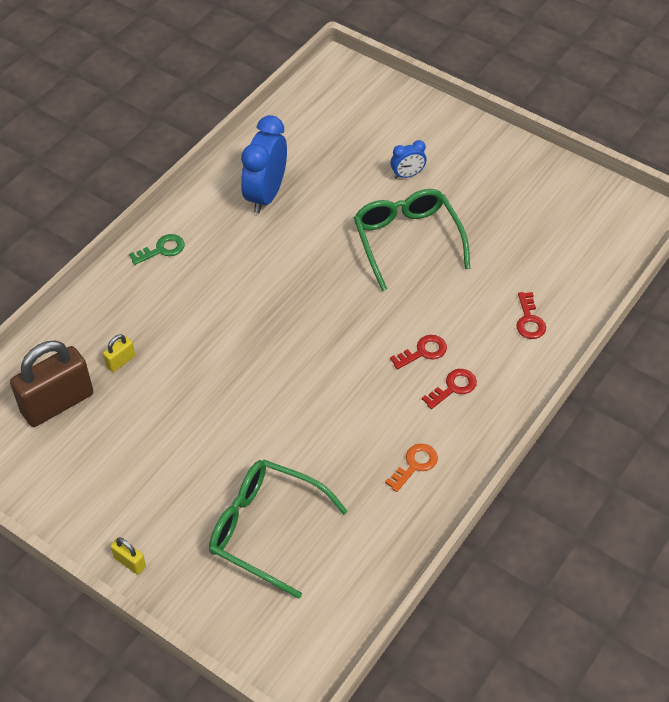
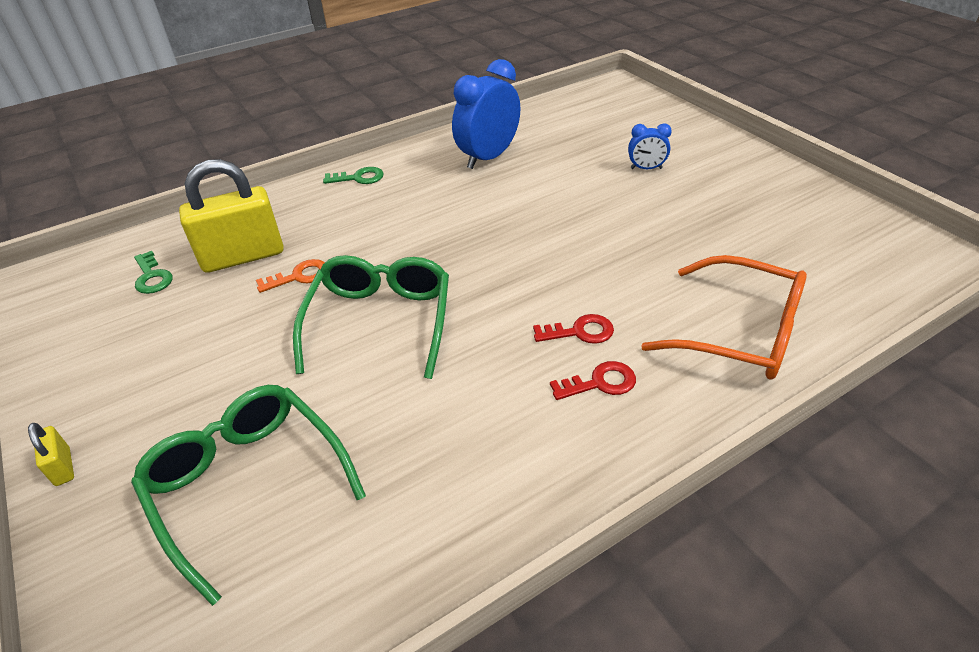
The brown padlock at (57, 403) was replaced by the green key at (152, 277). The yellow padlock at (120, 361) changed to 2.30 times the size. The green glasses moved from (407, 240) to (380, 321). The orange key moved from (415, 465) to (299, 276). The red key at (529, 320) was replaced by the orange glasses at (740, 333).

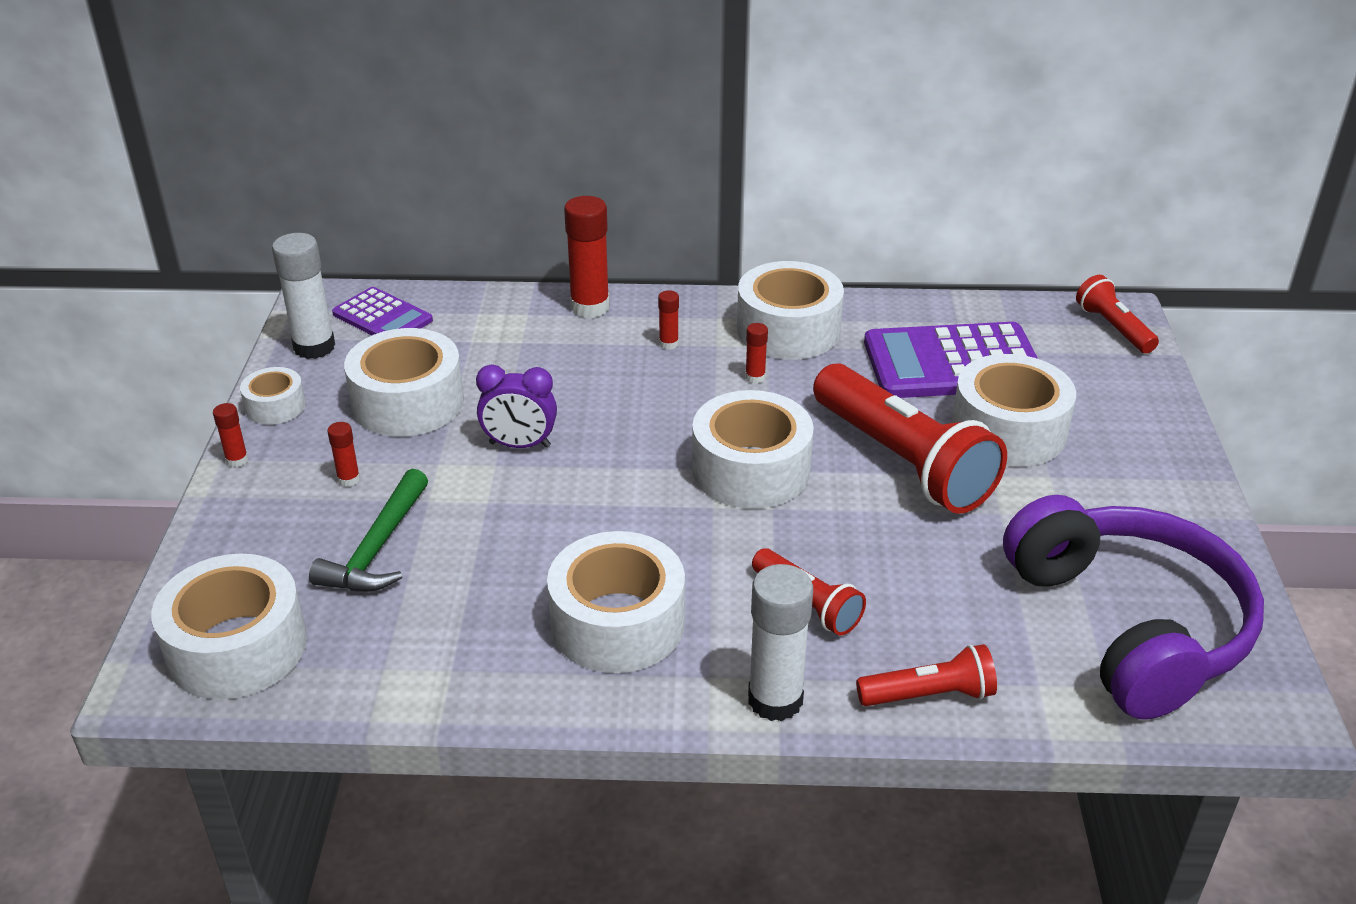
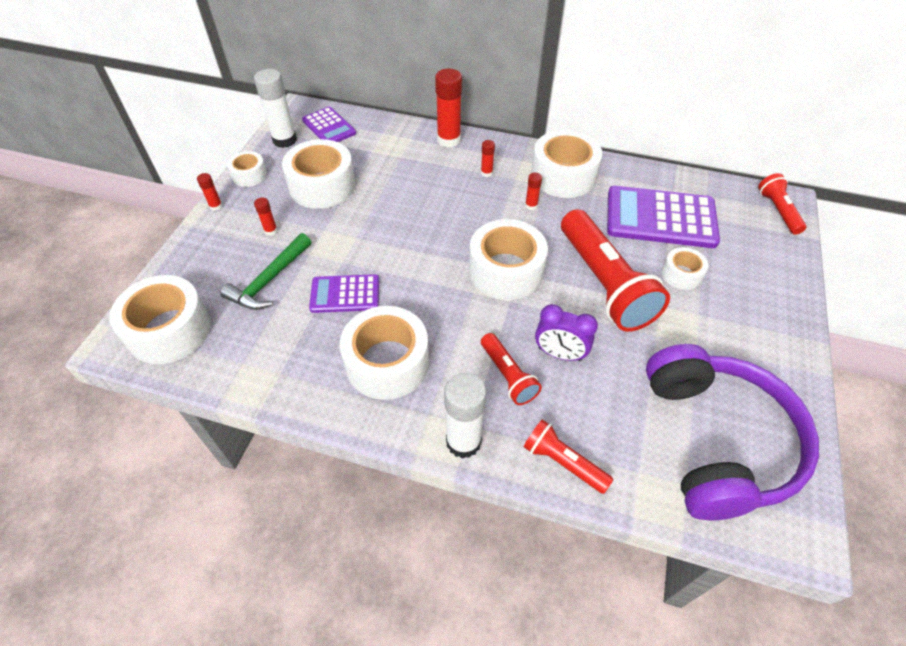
The purple clock moved from (520, 445) to (559, 354). The red flashlight at (929, 695) turned 150 degrees counterclockwise. The white tape at (1008, 430) changed to 0.53 times the size. The purple calculator at (345, 294) appeared.

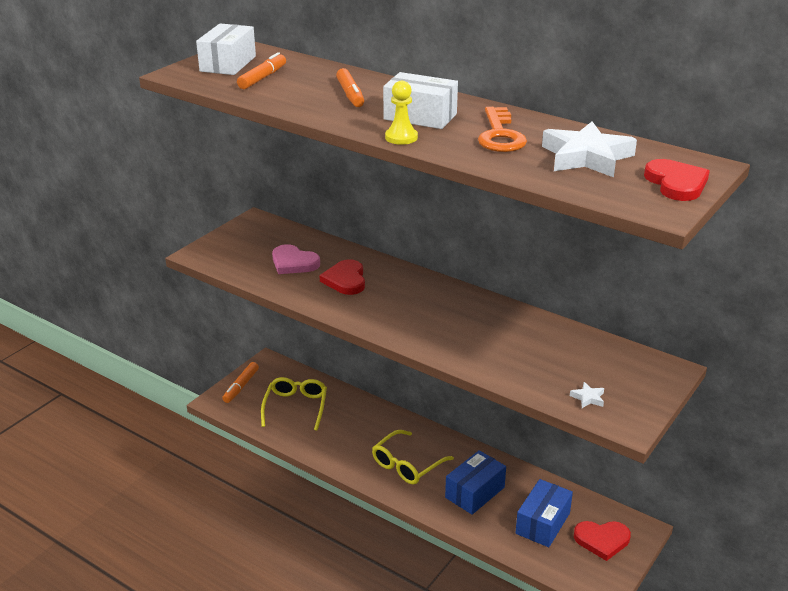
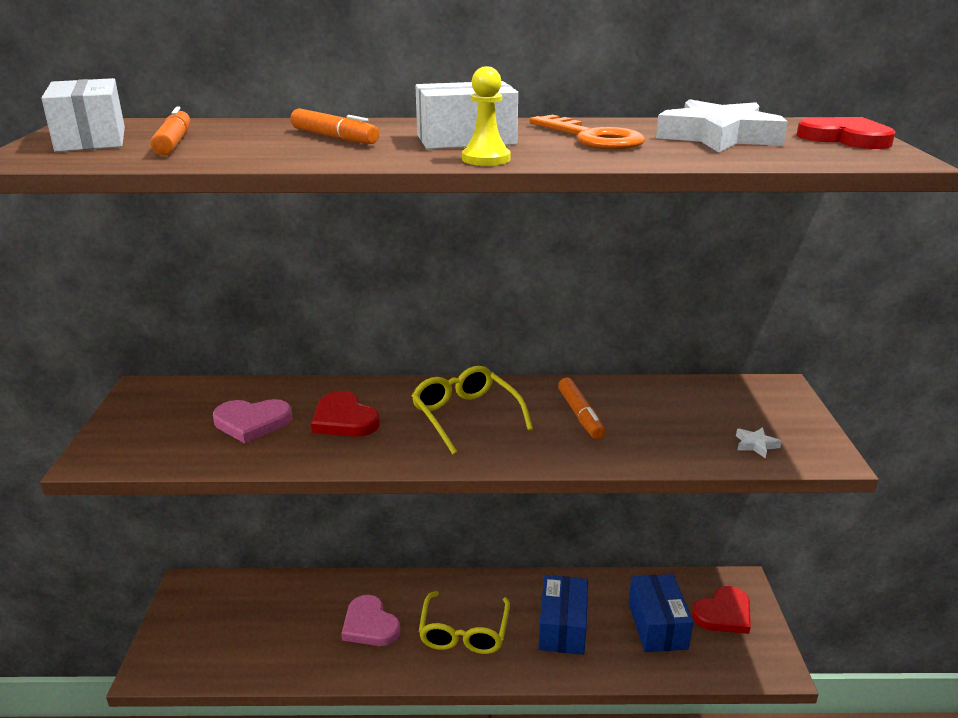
The orange marker moved from (241, 386) to (580, 415). The yellow glasses moved from (295, 407) to (466, 416). The pink heart at (370, 625) appeared.

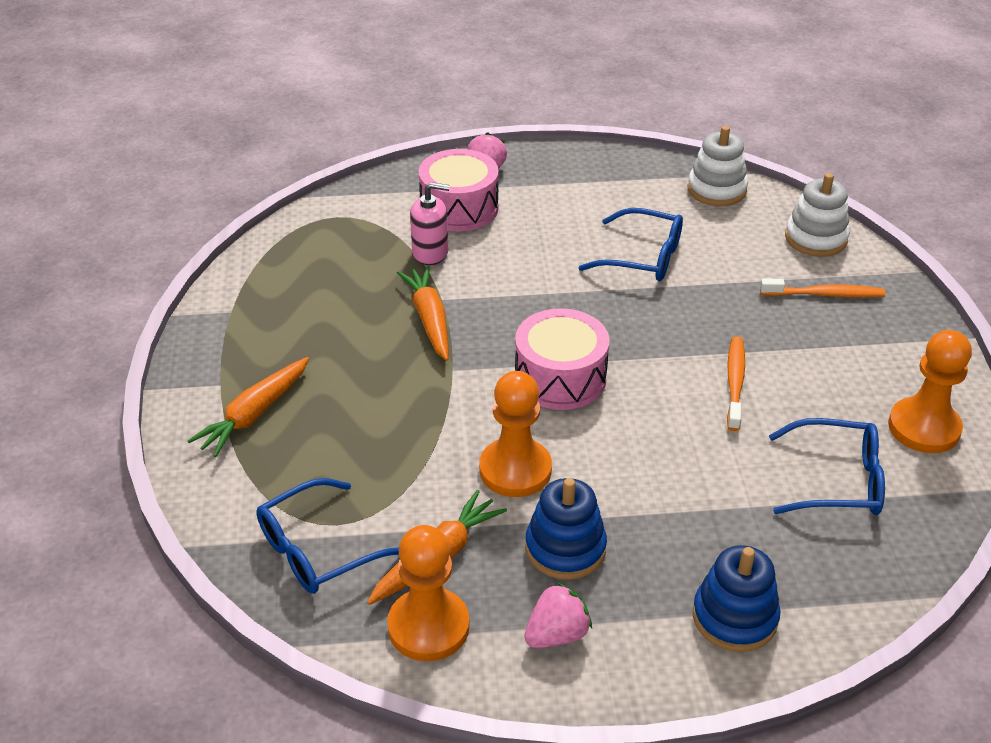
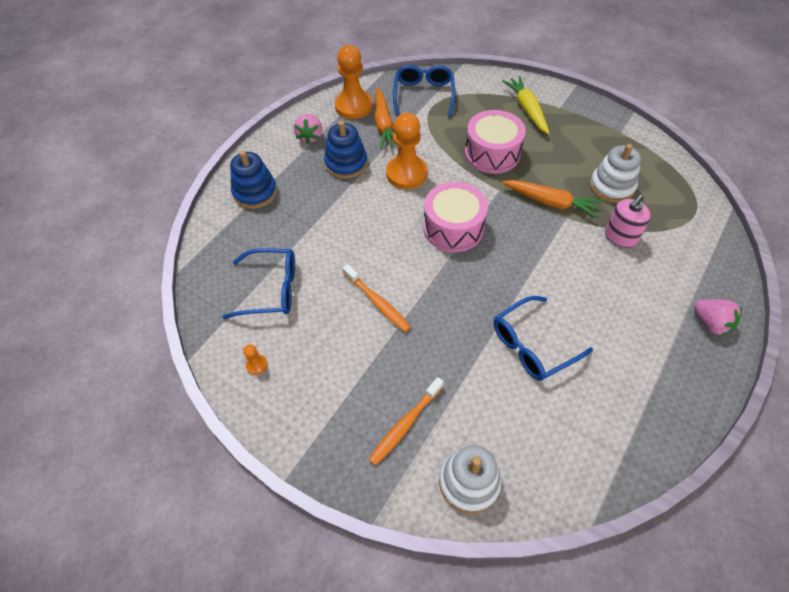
The orange carrot at (254, 414) became the yellow carrot at (527, 109). The pink drum moved from (459, 208) to (492, 153). The white stacking toy moved from (716, 190) to (612, 186). The blue glasses at (838, 481) turned 135 degrees counterclockwise. The orange pawn at (924, 428) changed to 0.42 times the size.

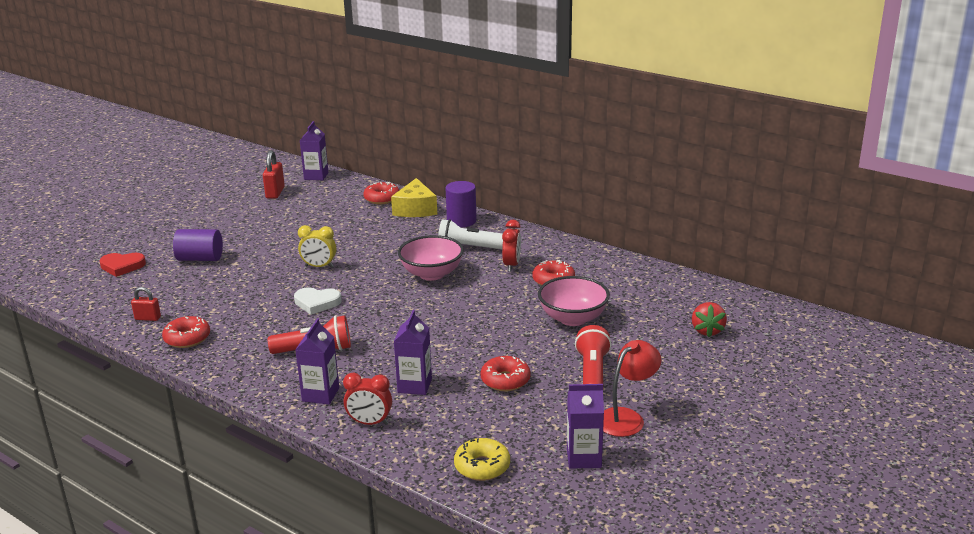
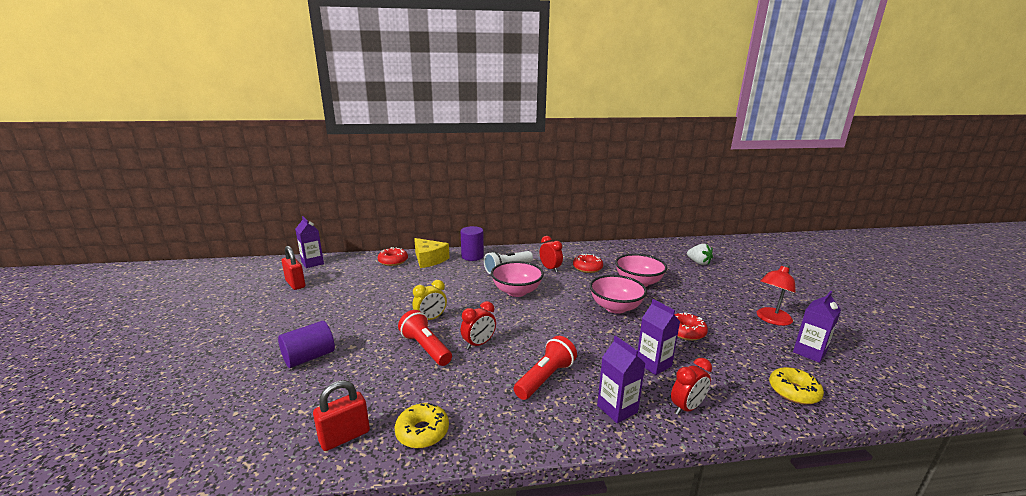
The red heart at (122, 266) disappeared. The red padlock at (148, 318) changed to 1.56 times the size. The red donut at (187, 338) became the yellow donut at (422, 432). The white heart at (317, 303) was replaced by the red clock at (479, 344). The red flashlight moved from (592, 373) to (425, 348). The red lamp at (626, 418) turned 135 degrees counterclockwise. The red strawberry at (707, 331) became the white strawberry at (698, 262). The pink bowl at (615, 307) appeared.

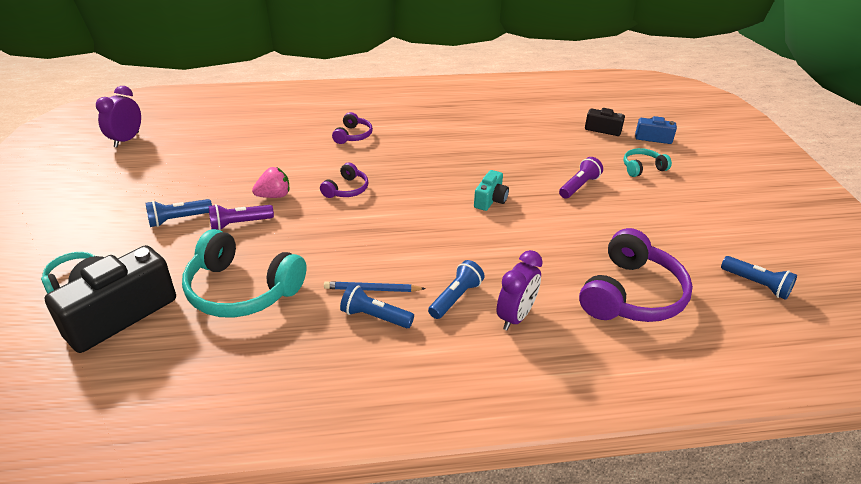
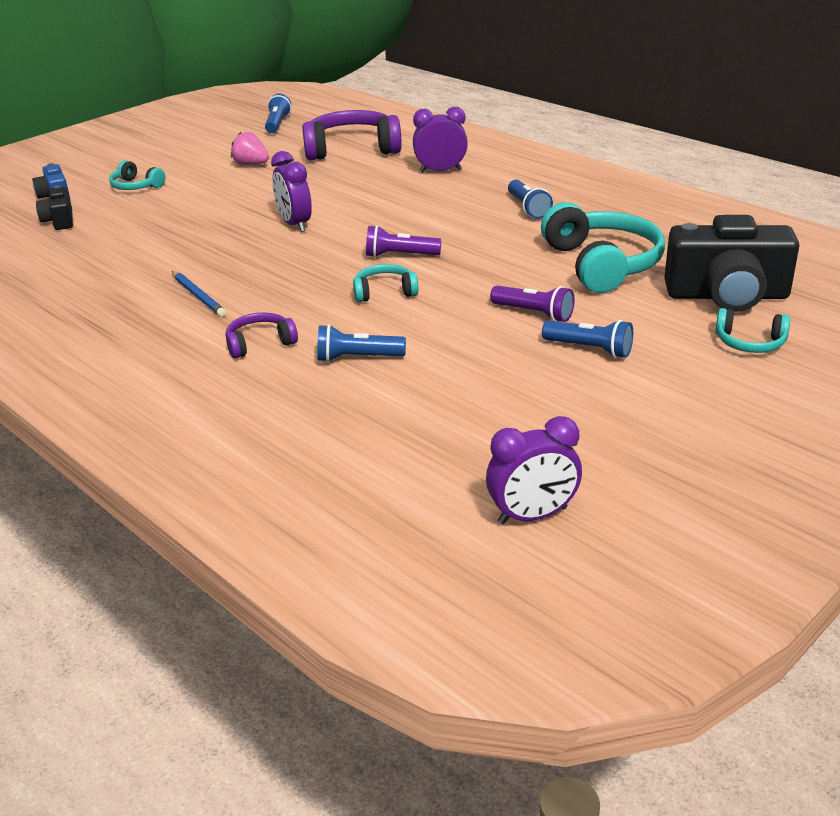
The pink strawberry moved from (274, 196) to (251, 164). The purple headphones at (346, 189) became the turquoise headphones at (384, 292). The blue pencil moved from (372, 289) to (198, 296). The blue flashlight moved from (455, 297) to (357, 358). The turquoise camera at (490, 200) was replaced by the purple clock at (295, 224). The purple flashlight moved from (579, 186) to (400, 255).

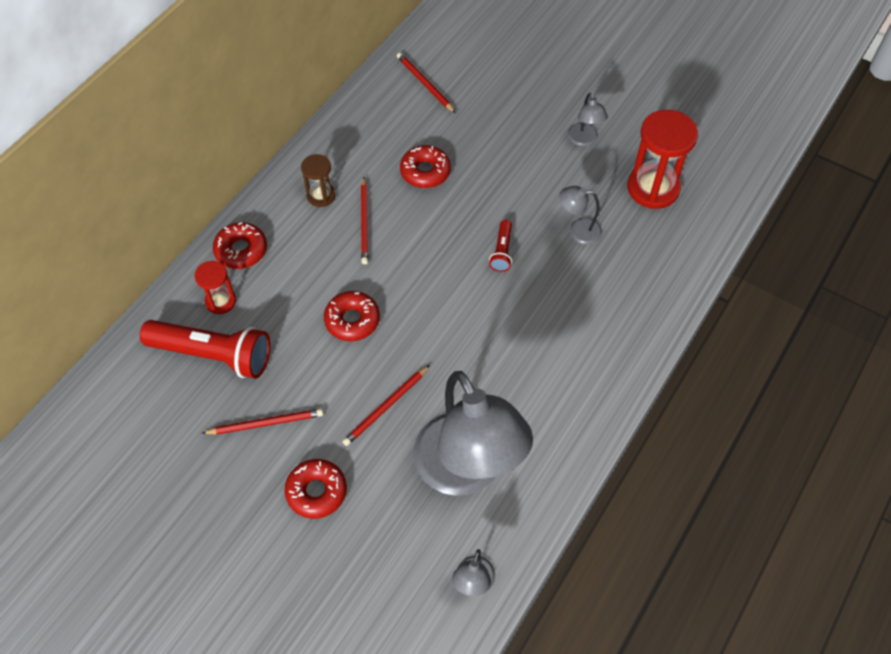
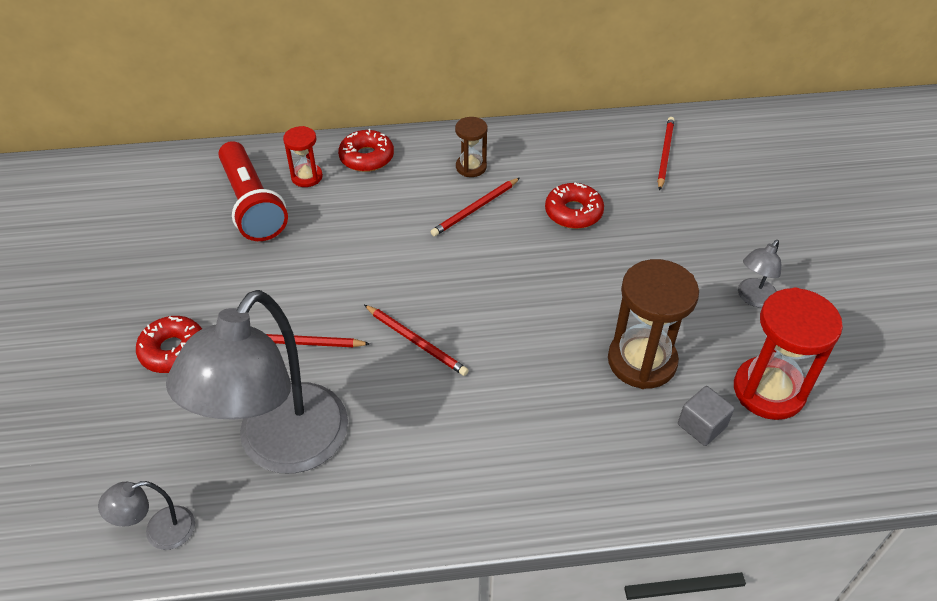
The red pencil moved from (266, 423) to (416, 342). The red donut at (352, 320) disappeared. The red flashlight at (502, 251) disappeared. The grey lamp at (578, 230) was replaced by the brown hourglass at (642, 361). The grey cube at (702, 425) appeared.

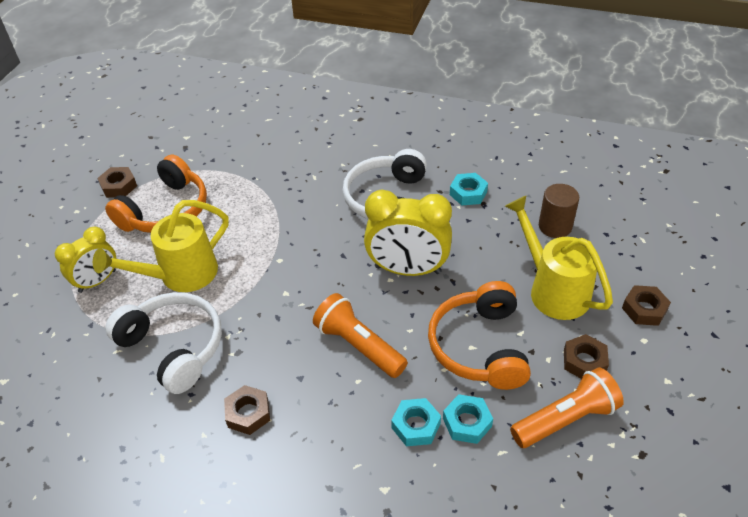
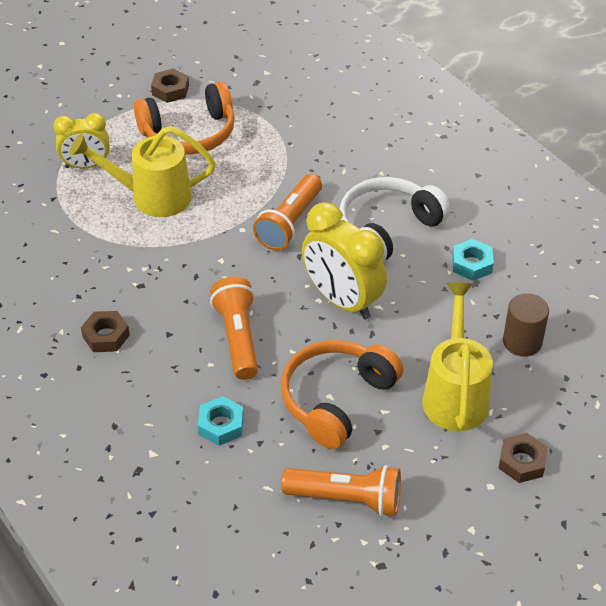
The white headphones at (174, 347) disappeared. The turquoise nut at (467, 422) disappeared. The brown nut at (584, 361) disappeared. The orange flashlight at (289, 223) appeared.

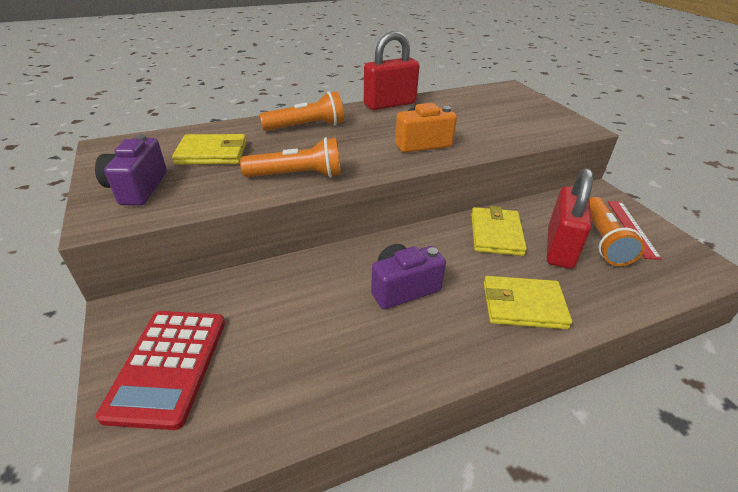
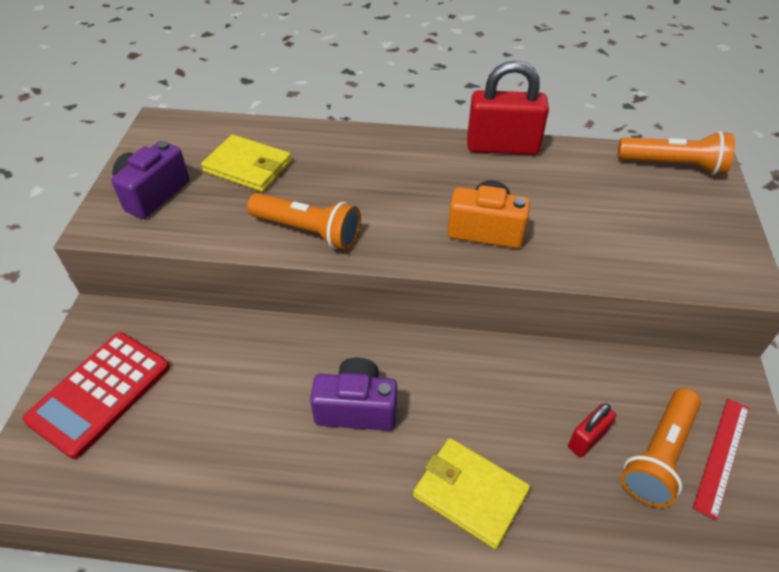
The orange flashlight moved from (306, 126) to (673, 165). The yellow wallet at (496, 234) disappeared. The red padlock at (560, 248) changed to 0.51 times the size.

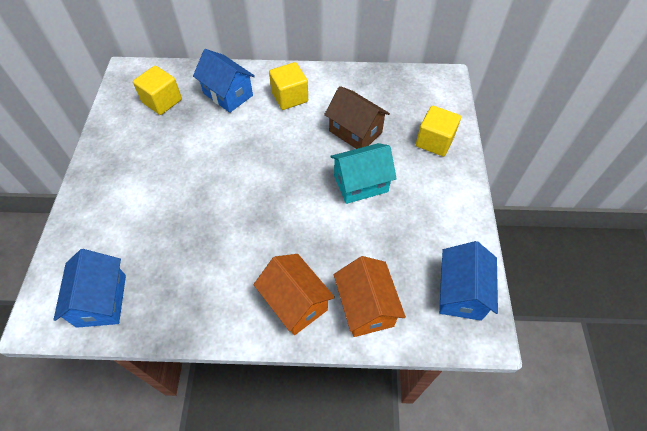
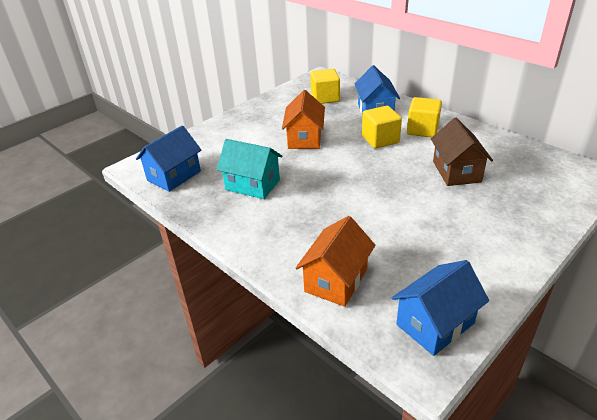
The orange house moved from (295, 303) to (304, 138). The turquoise house moved from (360, 183) to (252, 185). The yellow cube moved from (434, 141) to (380, 139).

